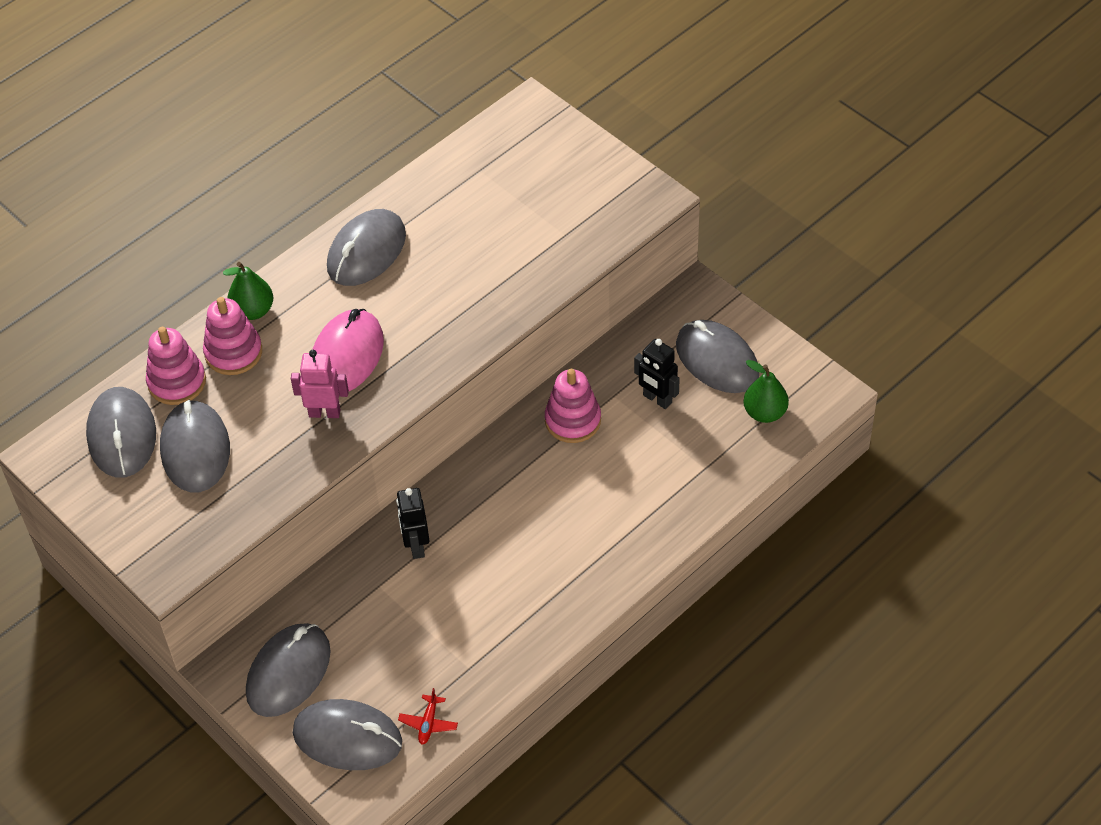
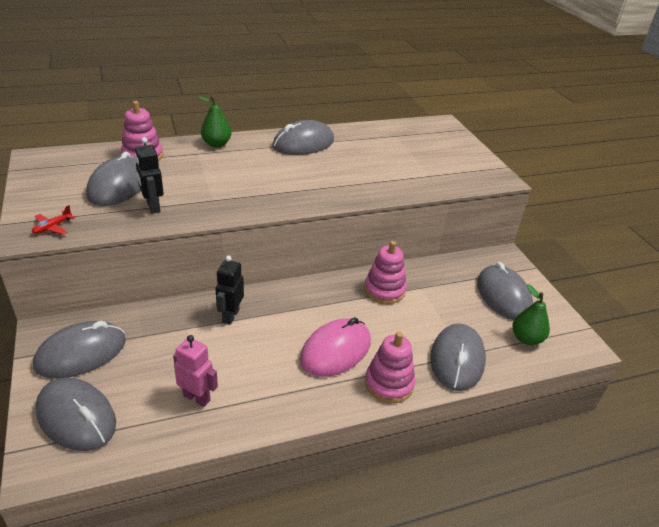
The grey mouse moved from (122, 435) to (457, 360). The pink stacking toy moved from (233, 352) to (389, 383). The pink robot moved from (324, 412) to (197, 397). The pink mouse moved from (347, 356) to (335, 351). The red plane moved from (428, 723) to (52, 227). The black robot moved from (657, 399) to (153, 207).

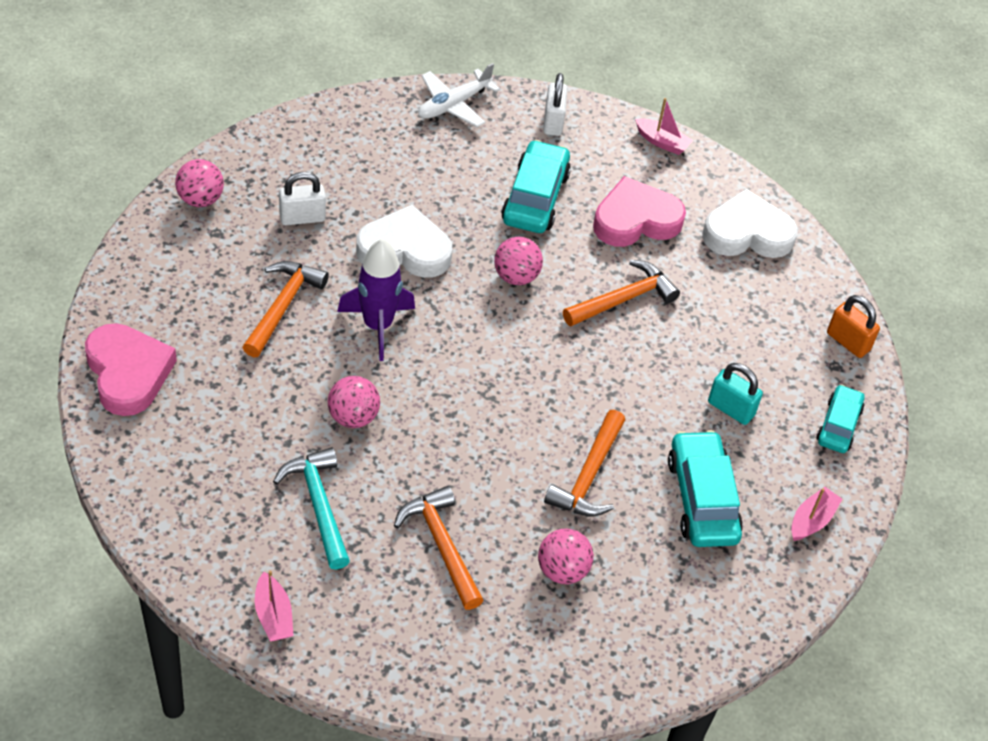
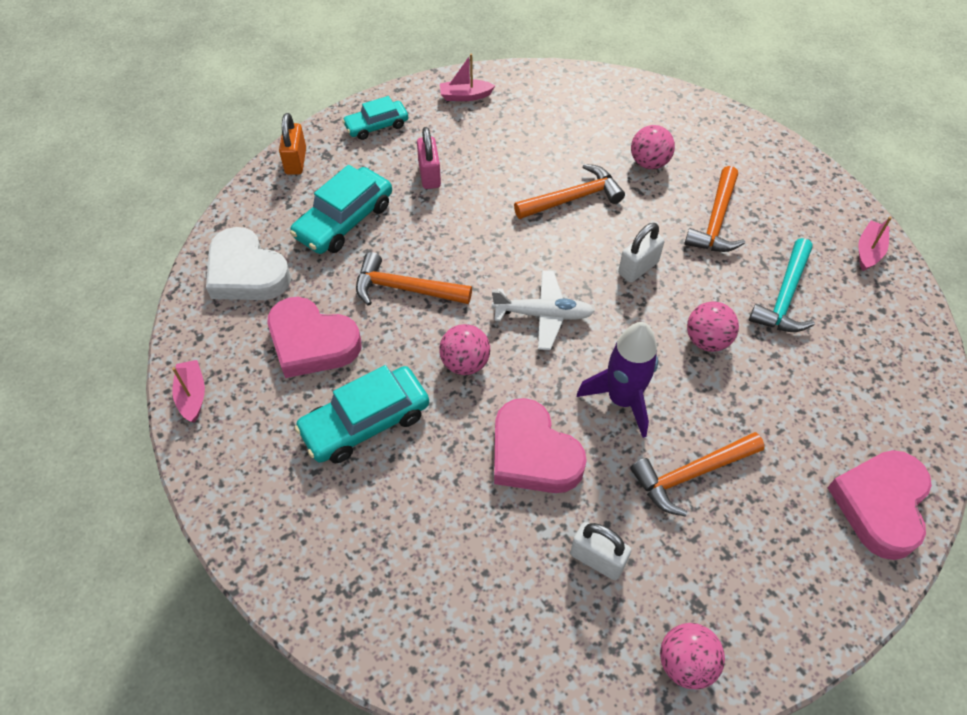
The white heart at (404, 250) became the pink heart at (533, 454). The white plane moved from (453, 105) to (543, 315). The white padlock moved from (553, 122) to (638, 268). The turquoise car moved from (702, 498) to (344, 220). The turquoise padlock at (731, 408) became the pink padlock at (429, 175).

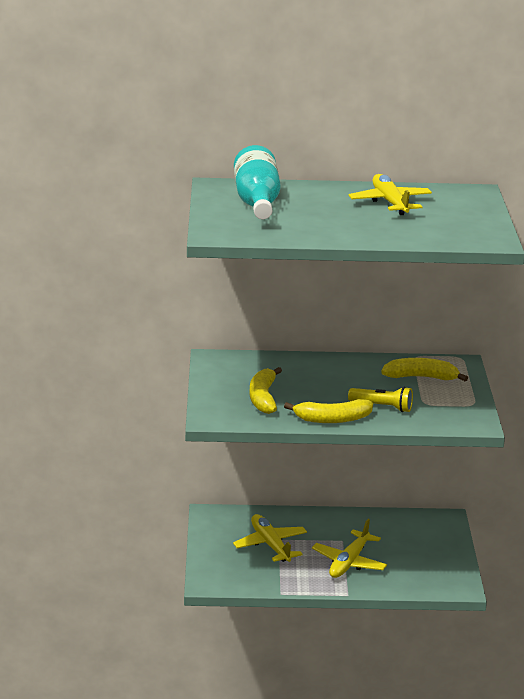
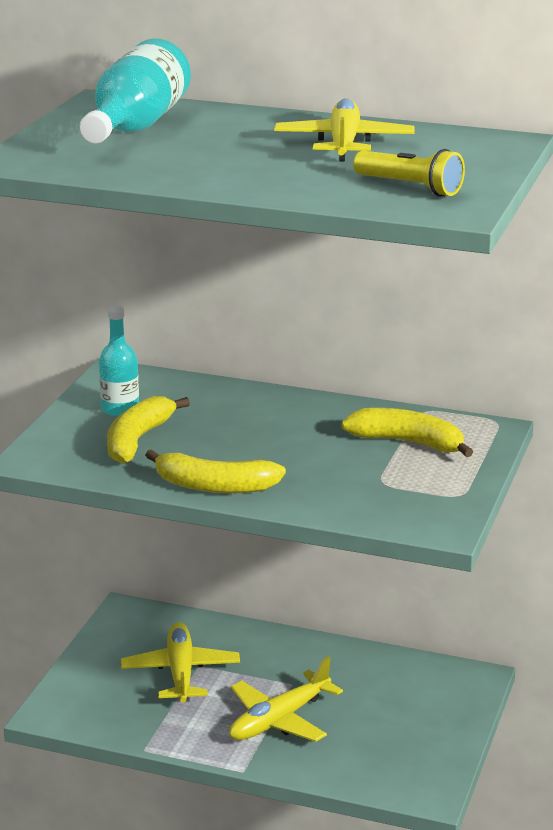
The yellow flashlight moved from (382, 407) to (410, 187). The turquoise bottle at (120, 409) appeared.

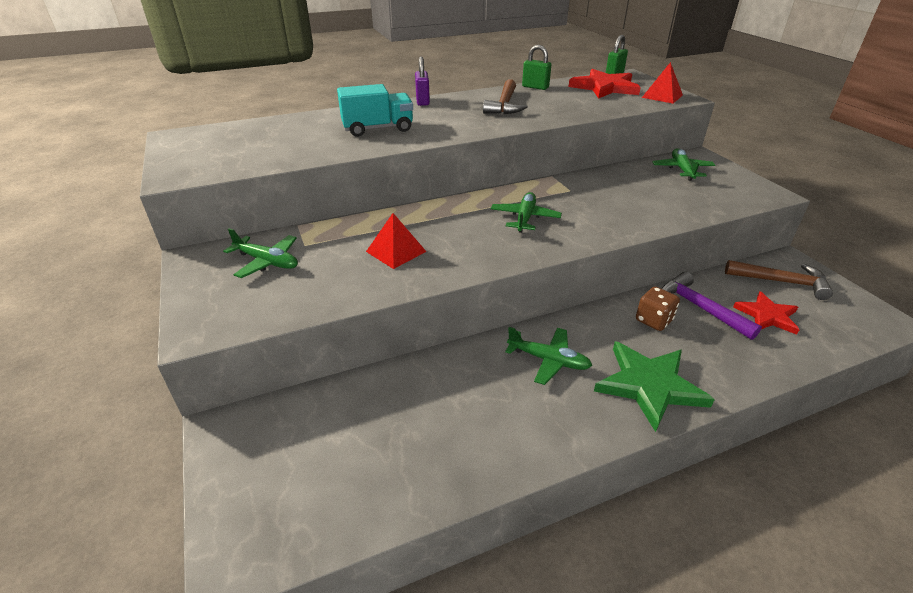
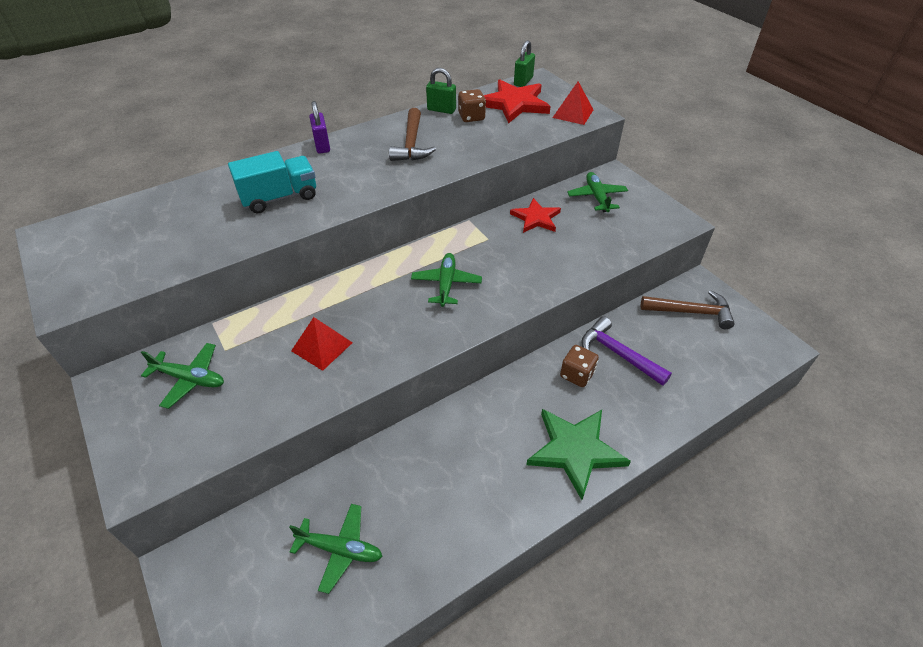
The green plane moved from (548, 360) to (340, 549). The red star moved from (767, 315) to (536, 218). The brown dice at (471, 117) appeared.

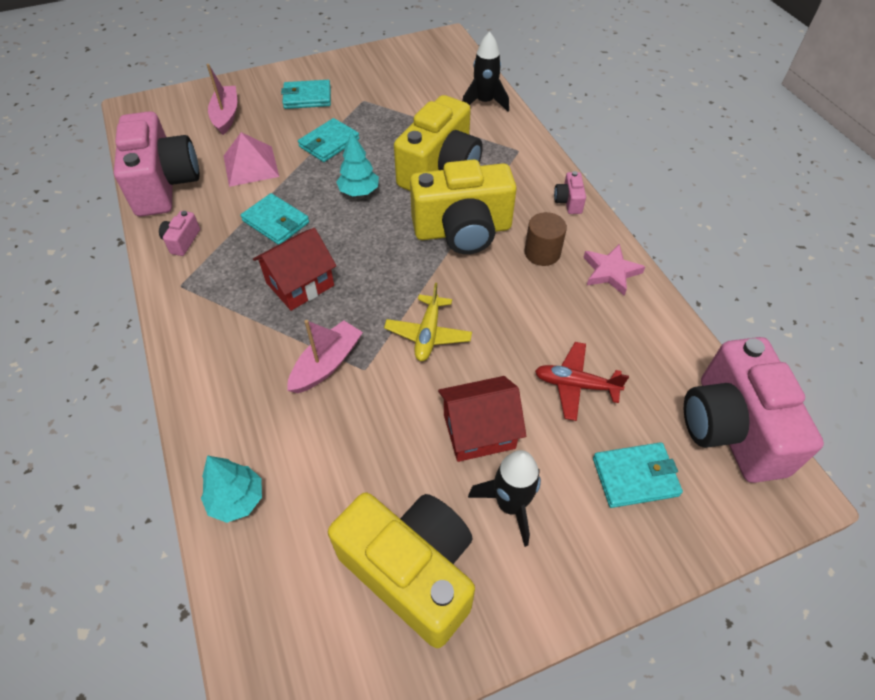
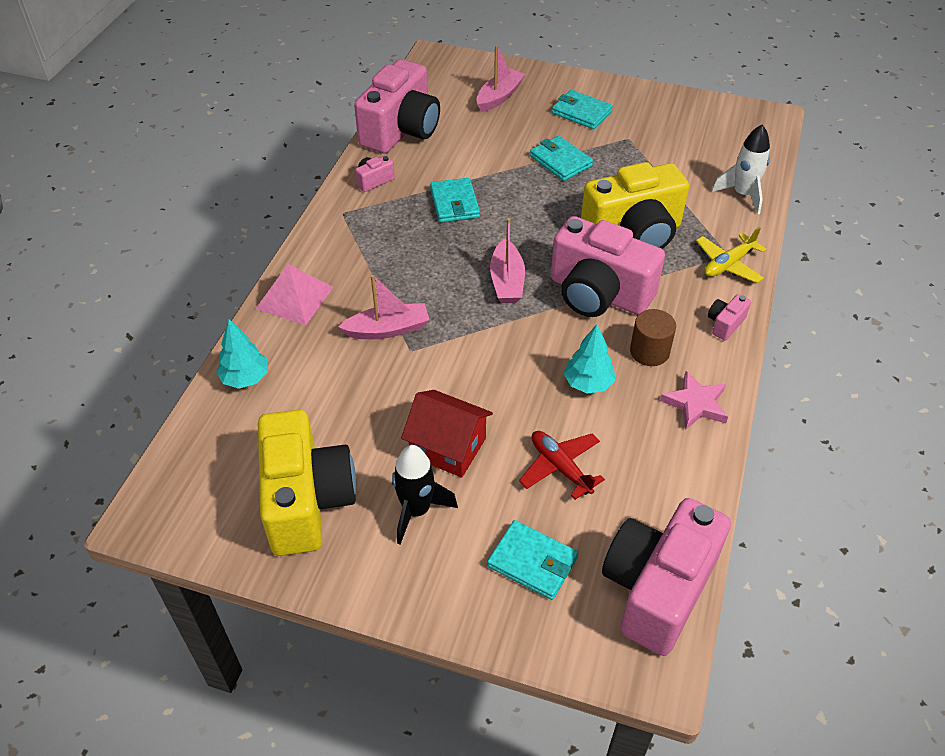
The pink pyramid moved from (251, 166) to (295, 297). The red house at (300, 284) disappeared. The turquoise wallet at (329, 143) turned 60 degrees clockwise. The turquoise tree moved from (359, 192) to (588, 383). The yellow plane moved from (428, 334) to (728, 264). The yellow camera at (463, 231) became the pink camera at (598, 294). The black rocket at (484, 102) became the white rocket at (743, 195). The pink boat at (507, 281) appeared.

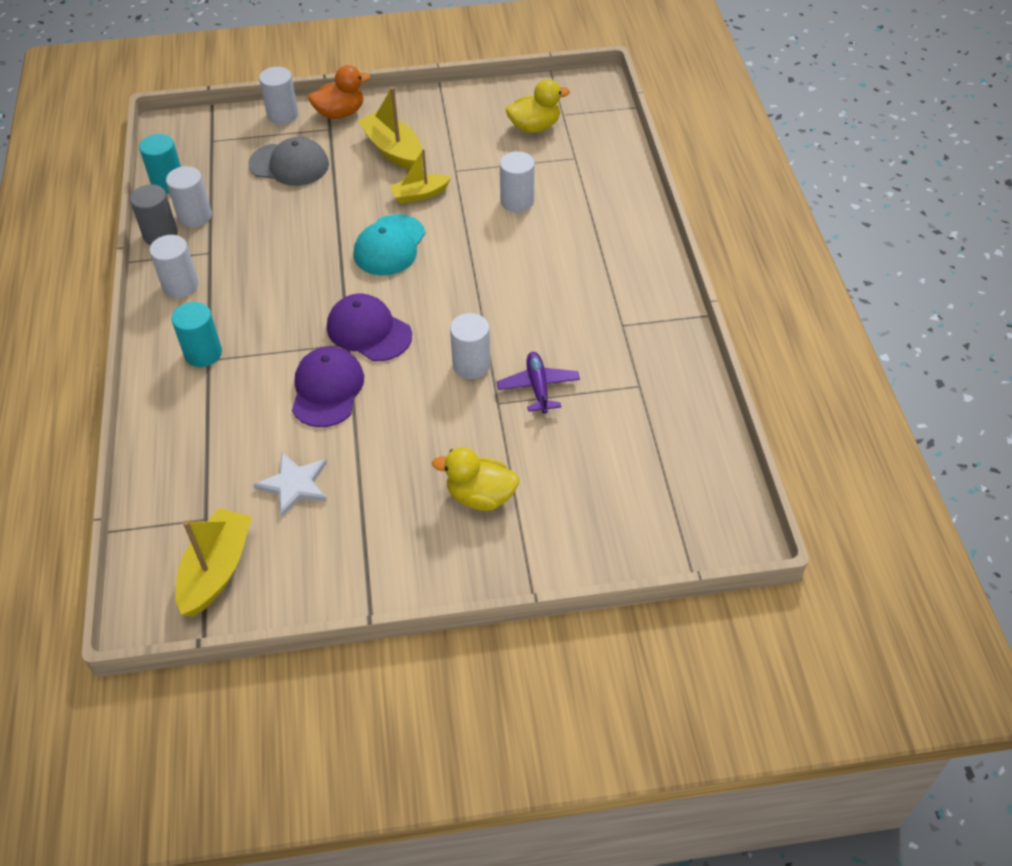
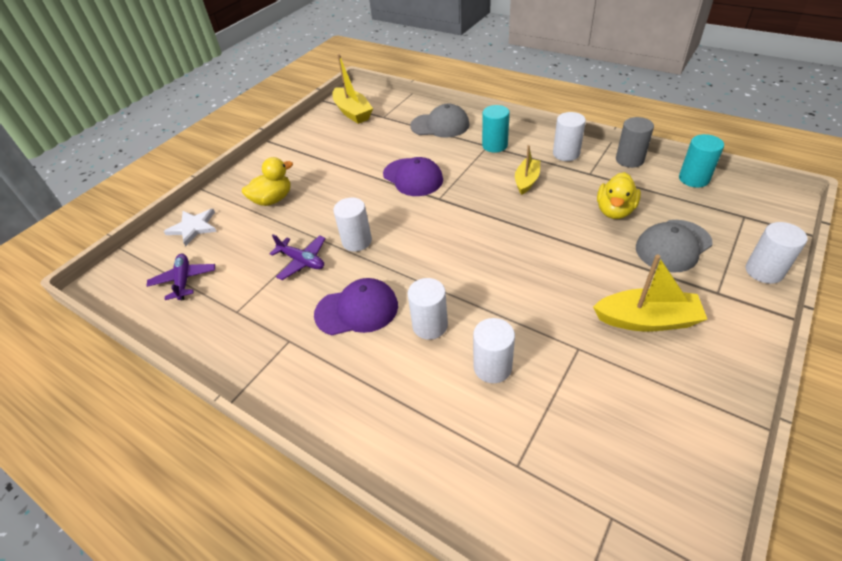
The white cylinder moved from (195, 216) to (430, 325). The white star moved from (294, 485) to (193, 227). The orange duck at (340, 113) disappeared. The purple cap moved from (369, 331) to (357, 310). The turquoise cap at (389, 245) disappeared. The yellow boat moved from (420, 194) to (526, 181). The yellow duck moved from (534, 127) to (614, 211). The purple plane at (184, 280) appeared. The grey cap at (440, 125) appeared.

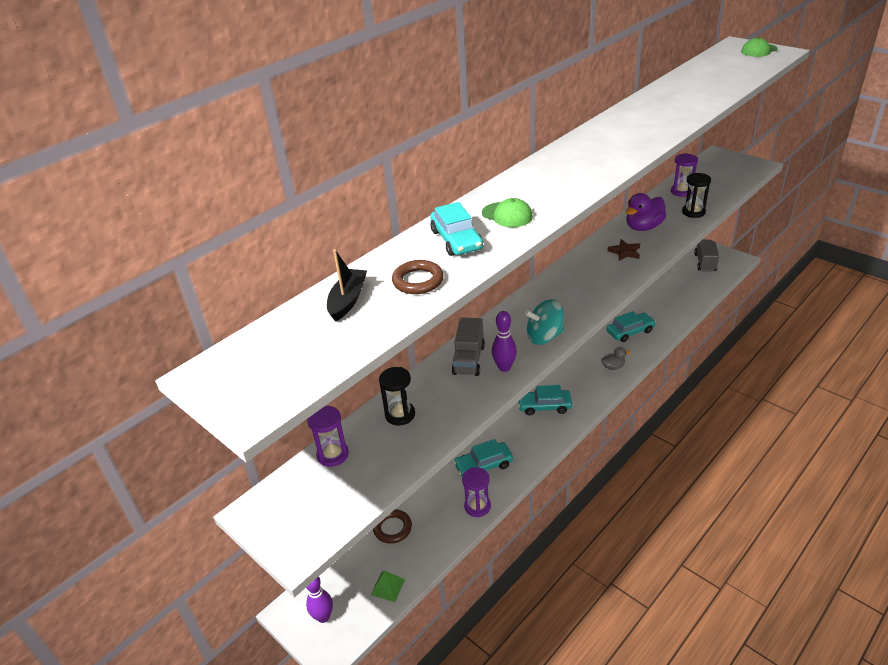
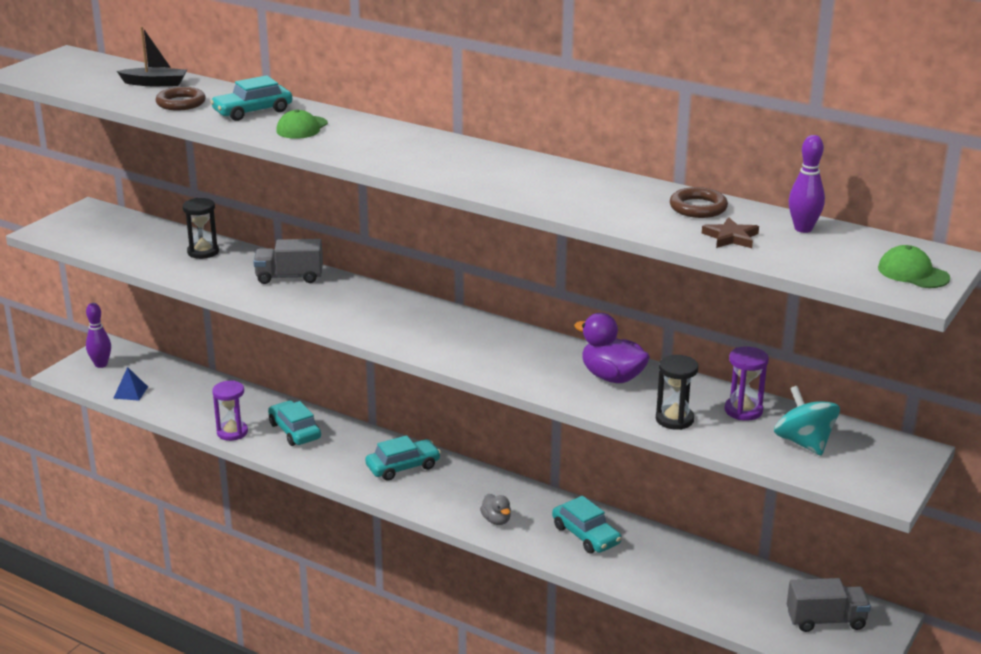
The purple hourglass at (332, 455) disappeared. The green pyramid at (388, 587) became the blue pyramid at (130, 392). The brown ring moved from (392, 528) to (698, 207). The purple bowling pin moved from (504, 367) to (803, 229). The turquoise car at (544, 406) turned 75 degrees clockwise. The turquoise spinning top moved from (544, 336) to (804, 443). The brown star moved from (625, 252) to (731, 237).

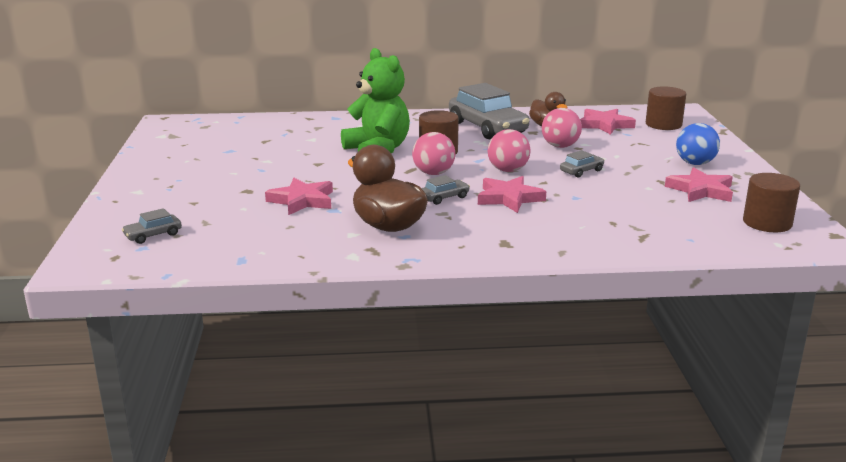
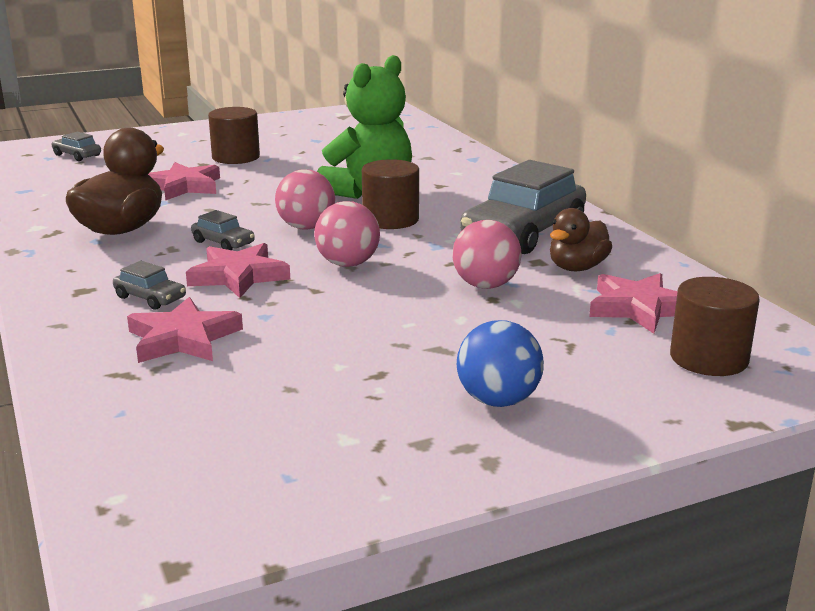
The grey car moved from (581, 171) to (150, 298). The pink star moved from (701, 190) to (183, 339). The brown cylinder moved from (767, 223) to (236, 157).

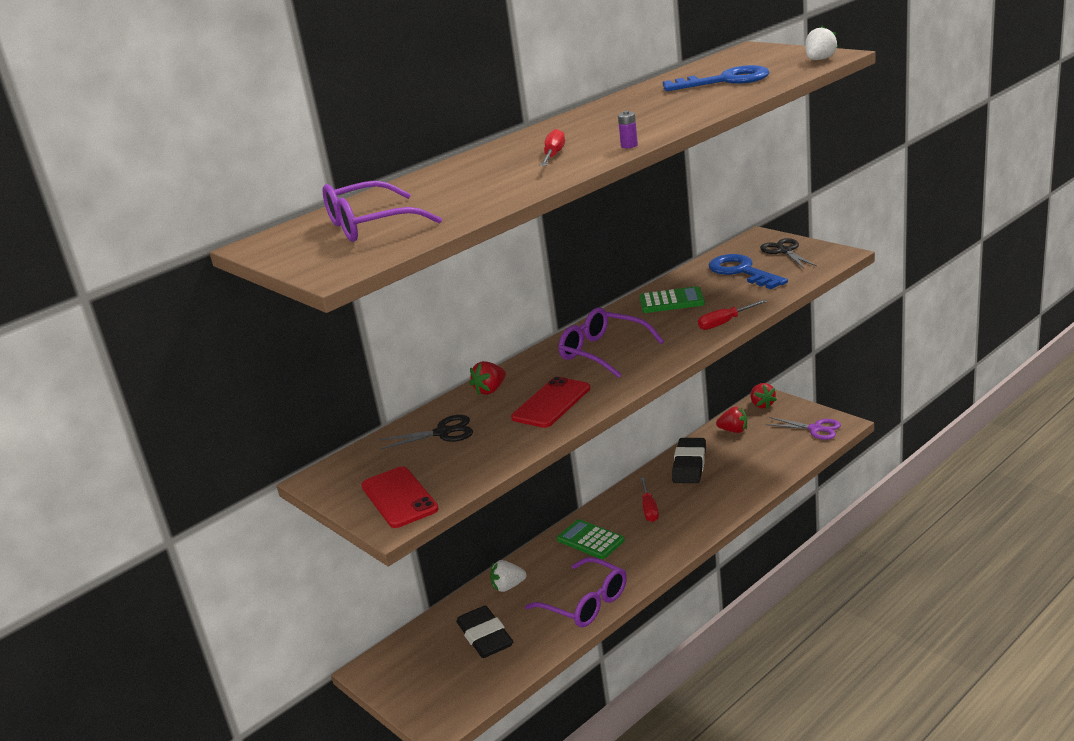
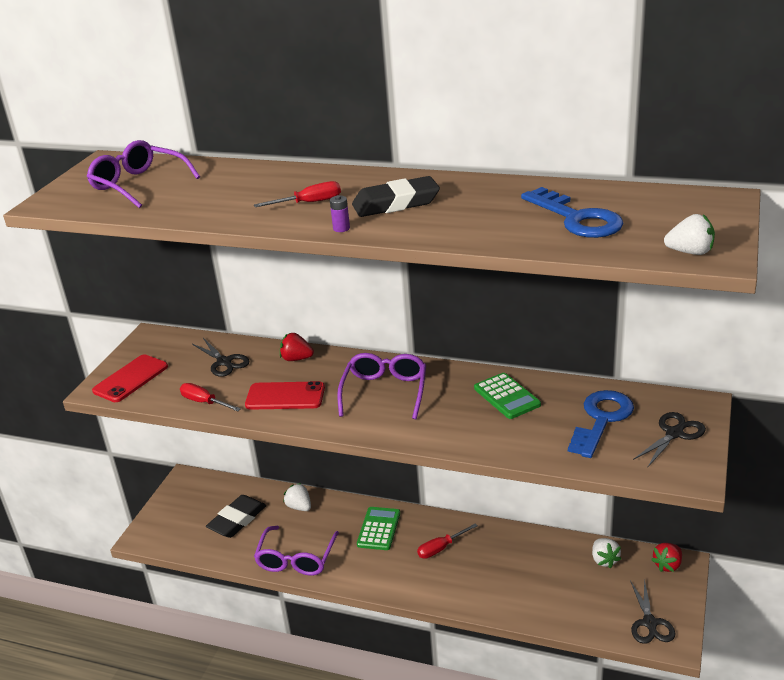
The black eraser moved from (689, 465) to (396, 203). The red screwdriver moved from (725, 323) to (204, 402). The red strawberry at (733, 430) became the white strawberry at (604, 560). The purple scissors at (815, 429) became the black scissors at (650, 623).

